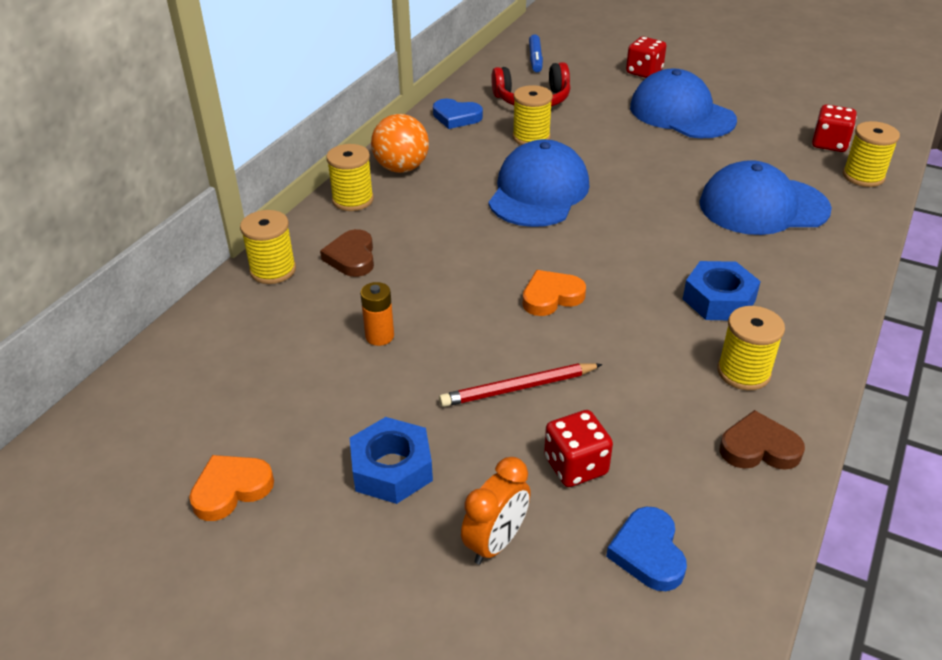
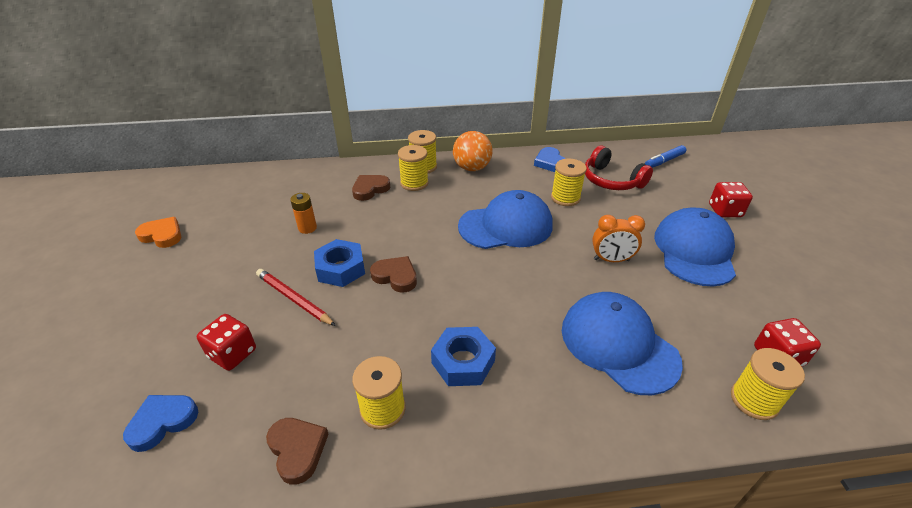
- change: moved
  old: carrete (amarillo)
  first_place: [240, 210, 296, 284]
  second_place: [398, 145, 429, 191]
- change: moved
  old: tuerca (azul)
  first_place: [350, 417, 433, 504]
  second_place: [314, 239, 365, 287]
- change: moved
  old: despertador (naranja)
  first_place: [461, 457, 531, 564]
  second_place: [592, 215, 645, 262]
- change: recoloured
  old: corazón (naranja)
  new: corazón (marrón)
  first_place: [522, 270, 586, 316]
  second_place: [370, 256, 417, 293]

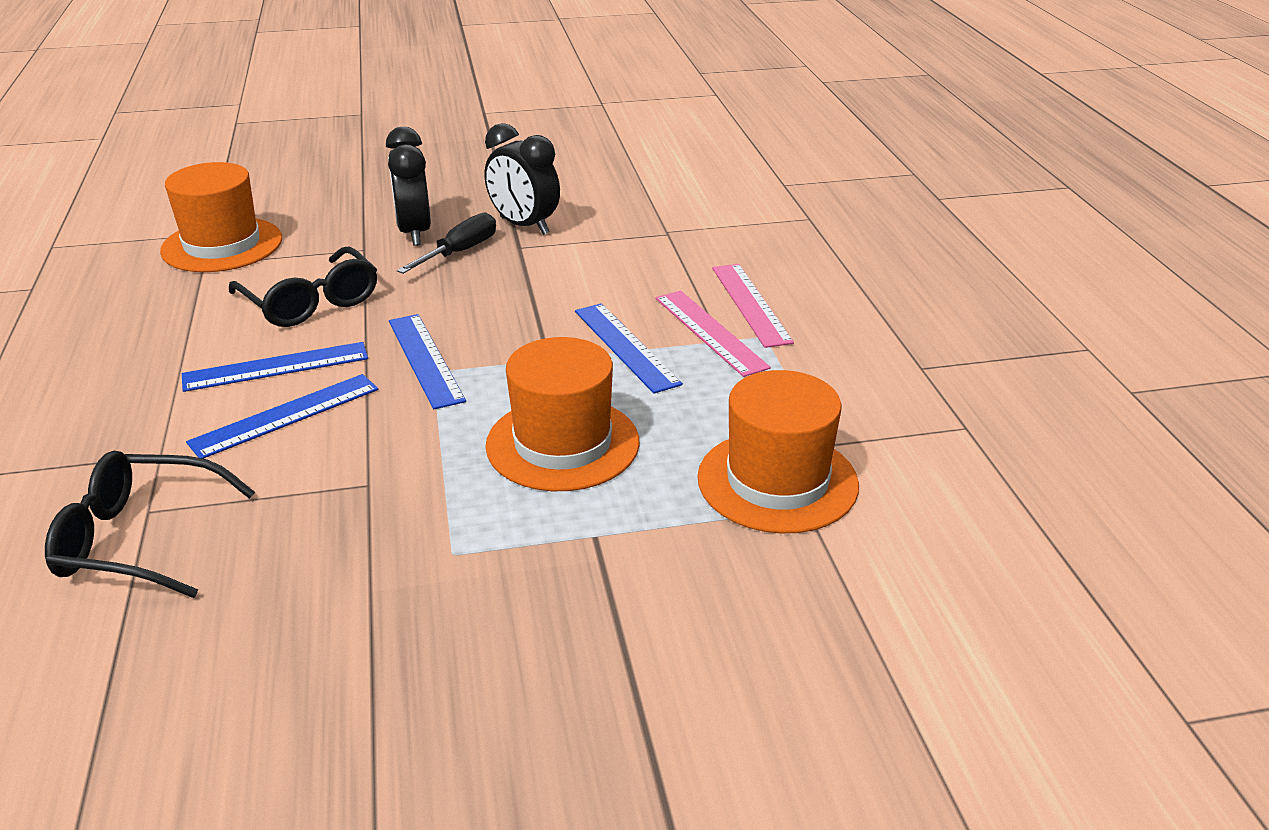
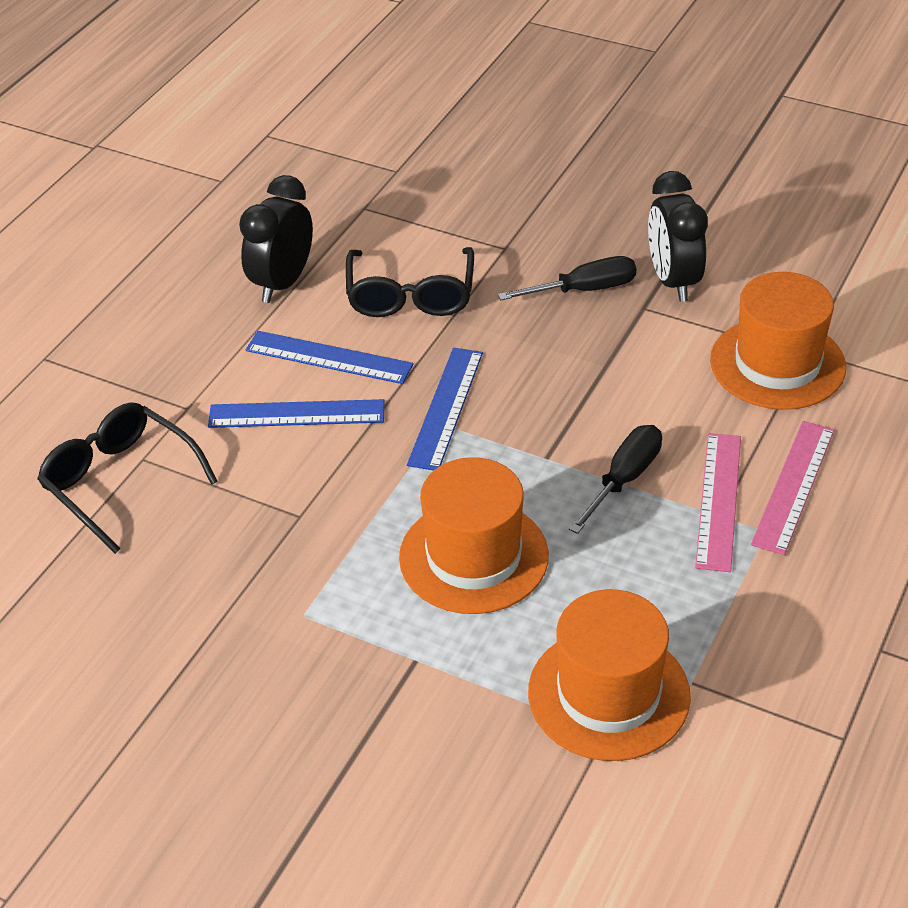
- change: moved
  old: sombrero (naranja)
  first_place: [160, 162, 282, 272]
  second_place: [710, 272, 846, 410]
- change: moved
  old: despertador (negro)
  first_place: [386, 127, 431, 246]
  second_place: [239, 175, 313, 303]
- change: replaced
  old: regla (azul)
  new: destornillador (negro)
  first_place: [575, 303, 683, 394]
  second_place: [569, 425, 662, 534]

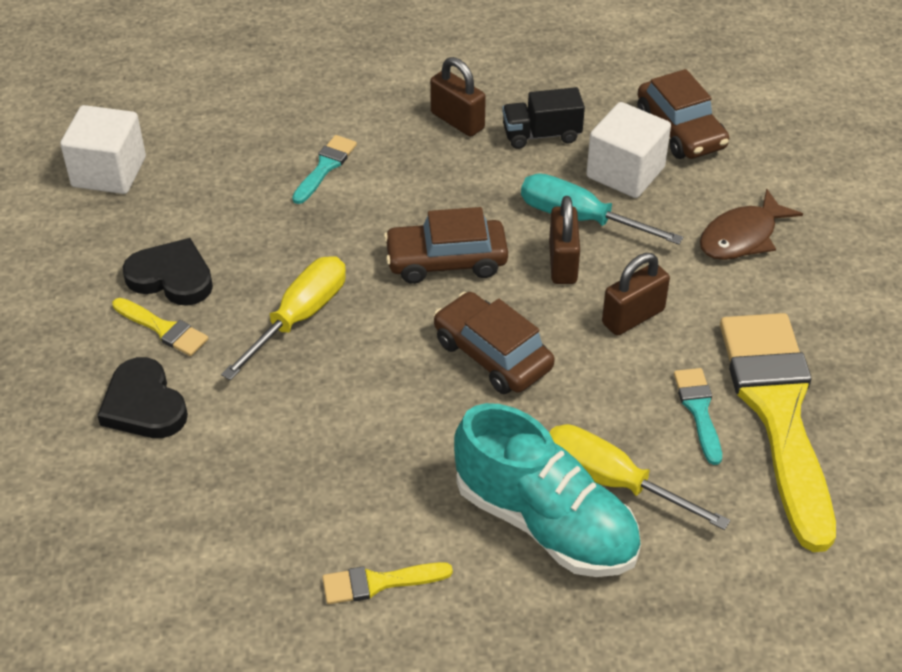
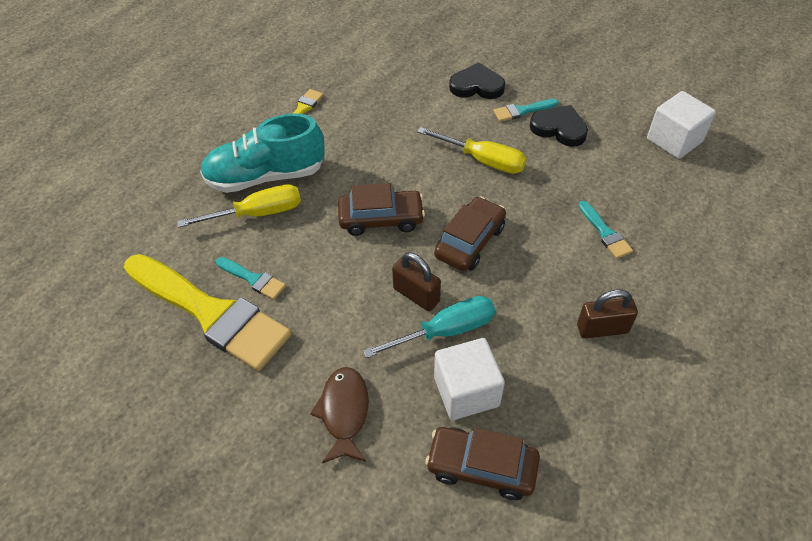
- change: removed
  old: camión (negro)
  first_place: [502, 87, 585, 149]
- change: removed
  old: candado (marrón)
  first_place: [602, 253, 670, 336]
- change: recoloured
  old: pincel (amarillo)
  new: pincel (turquesa)
  first_place: [112, 298, 208, 356]
  second_place: [493, 99, 559, 122]
- change: turned
  old: corazón (negro)
  first_place: [123, 238, 213, 306]
  second_place: [530, 105, 588, 147]
  degrees: -120
- change: turned
  old: destornillador (amarillo)
  first_place: [221, 256, 346, 380]
  second_place: [417, 127, 527, 174]
  degrees: -45

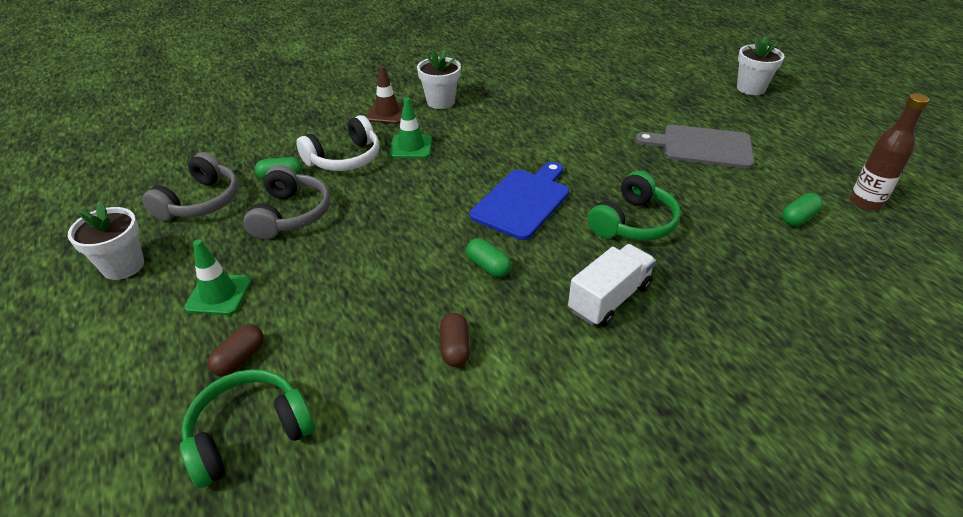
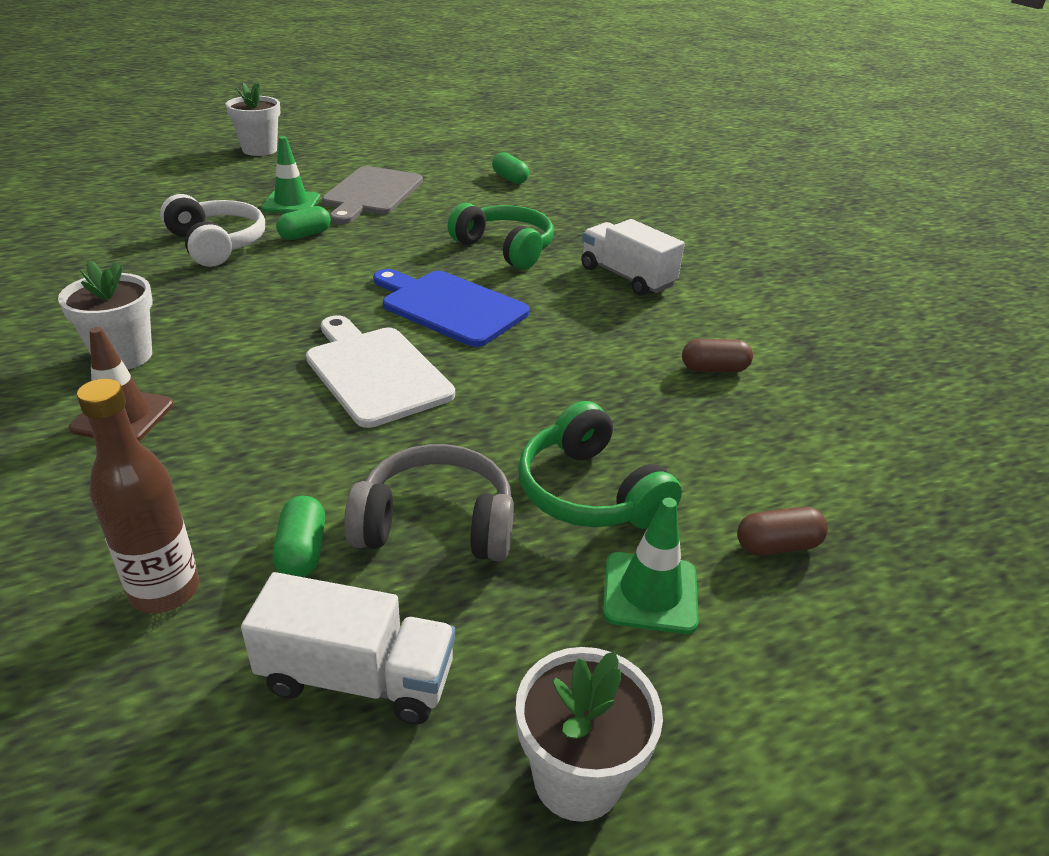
- change: added
  new: tabla de cortar (blanco)
  second_place: [306, 315, 455, 428]
- change: moved
  old: auriculares (verde)
  first_place: [180, 369, 315, 488]
  second_place: [518, 401, 682, 529]
- change: moved
  old: auriculares (blanco)
  first_place: [296, 115, 380, 171]
  second_place: [160, 194, 265, 267]
- change: moved
  old: cono de tráfico (verde)
  first_place: [390, 97, 432, 158]
  second_place: [261, 136, 320, 213]
- change: moved
  old: cápsula (verde)
  first_place: [466, 238, 511, 277]
  second_place: [276, 206, 331, 240]
- change: moved
  old: botella (marrón)
  first_place: [850, 93, 930, 211]
  second_place: [77, 379, 199, 613]
- change: replaced
  old: auriculares (gris)
  new: camión (blanco)
  first_place: [142, 152, 238, 221]
  second_place: [241, 572, 455, 724]
- change: turned
  old: cápsula (marrón)
  first_place: [208, 324, 264, 376]
  second_place: [737, 507, 828, 555]
  degrees: -45

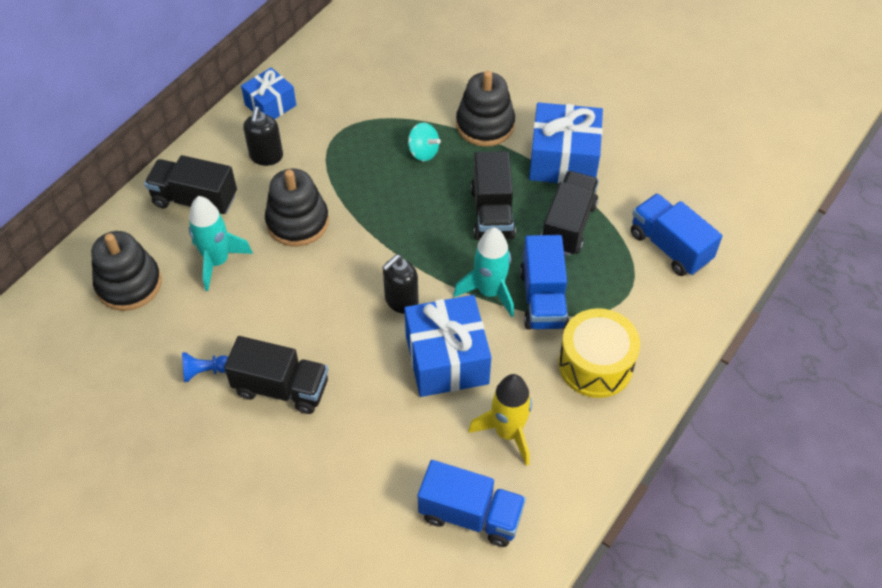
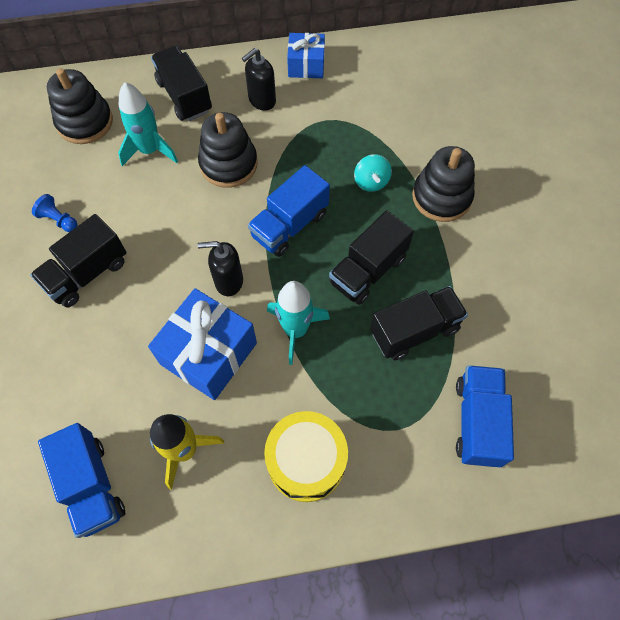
- change: removed
  old: regalo (azul)
  first_place: [529, 102, 603, 184]
- change: moved
  old: camión (azul)
  first_place: [520, 235, 569, 330]
  second_place: [248, 165, 330, 257]
- change: turned
  old: camión (negro)
  first_place: [224, 336, 328, 414]
  second_place: [30, 214, 126, 307]
  degrees: 75

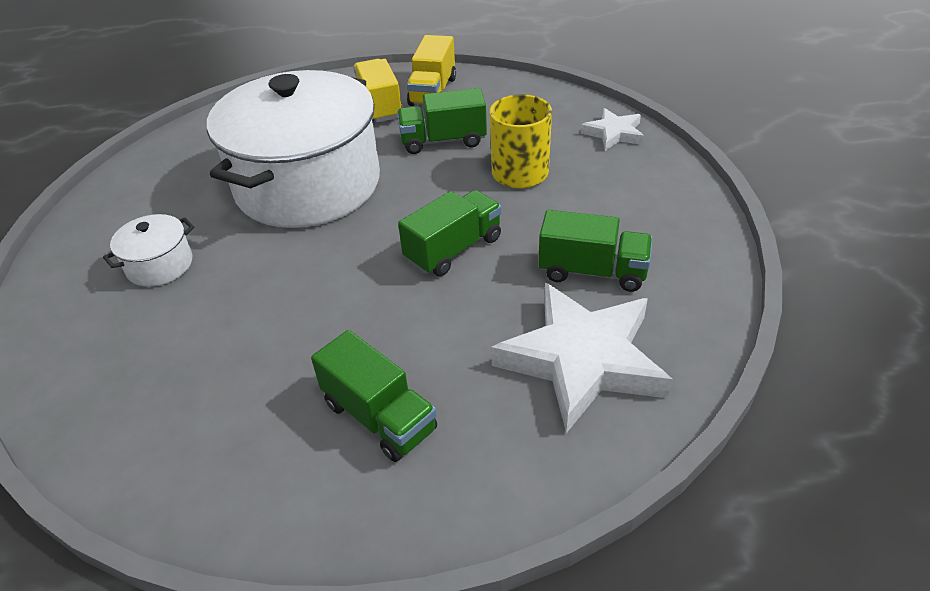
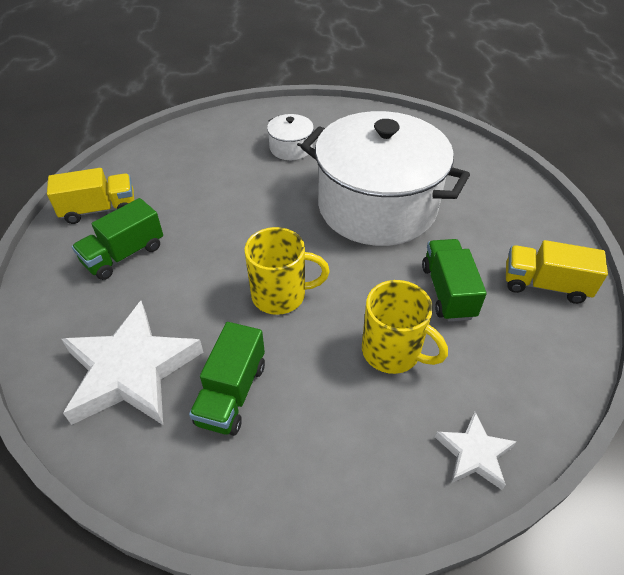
- change: moved
  old: camión (amarillo)
  first_place: [353, 59, 403, 123]
  second_place: [47, 168, 134, 224]
- change: replaced
  old: camión (verde)
  new: taza (amarillo)
  first_place: [398, 190, 502, 276]
  second_place: [244, 227, 330, 315]

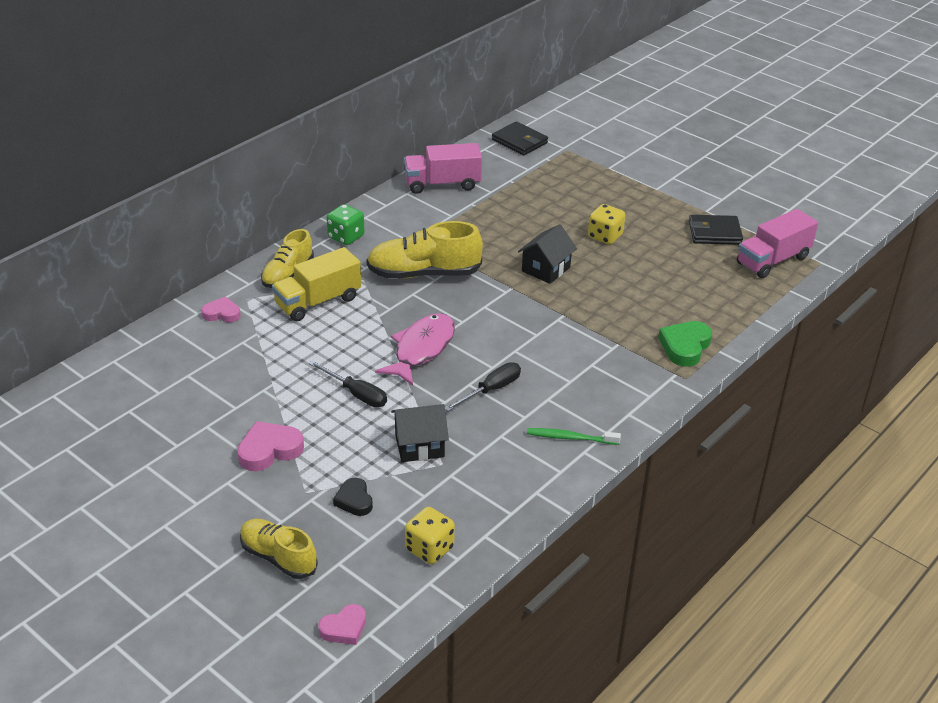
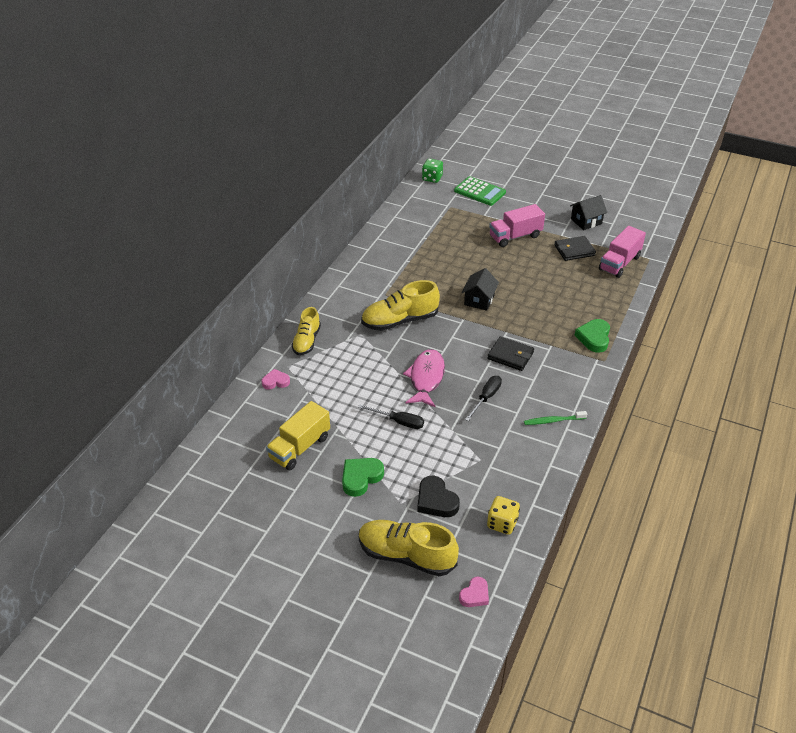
- change: removed
  old: dado (amarillo)
  first_place: [588, 204, 625, 244]
- change: added
  new: calculadora (verde)
  second_place: [454, 176, 506, 206]
- change: moved
  old: camión (amarillo)
  first_place: [272, 247, 361, 321]
  second_place: [266, 401, 330, 470]
- change: moved
  old: dado (verde)
  first_place: [327, 204, 364, 245]
  second_place: [422, 159, 443, 183]
- change: moved
  old: casa (negro)
  first_place: [391, 404, 449, 462]
  second_place: [570, 195, 607, 230]
- change: moved
  old: camión (rosa)
  first_place: [404, 143, 482, 194]
  second_place: [489, 204, 545, 247]
- change: moved
  old: cartera (negro)
  first_place: [492, 121, 548, 156]
  second_place: [487, 336, 534, 371]
- change: recoloured
  old: corazón (rosa)
  new: corazón (verde)
  first_place: [237, 421, 304, 471]
  second_place: [342, 458, 384, 497]
- change: resized
  old: zapato (amarillo)
  first_place: [240, 519, 318, 579]
  second_place: [359, 520, 459, 576]
  factor: 1.54
- change: resized
  old: corazón (negro)
  first_place: [333, 478, 373, 516]
  second_place: [417, 476, 460, 517]
  factor: 1.54

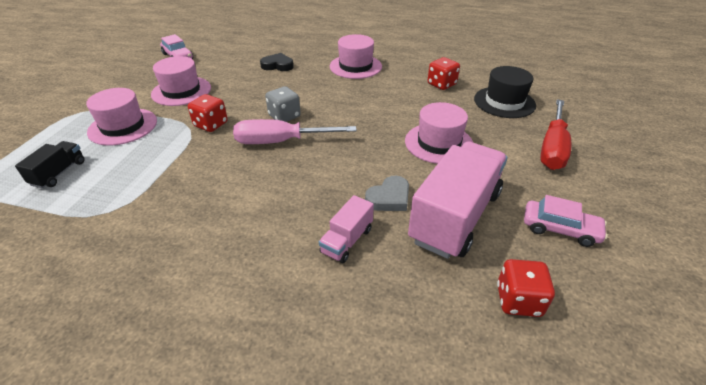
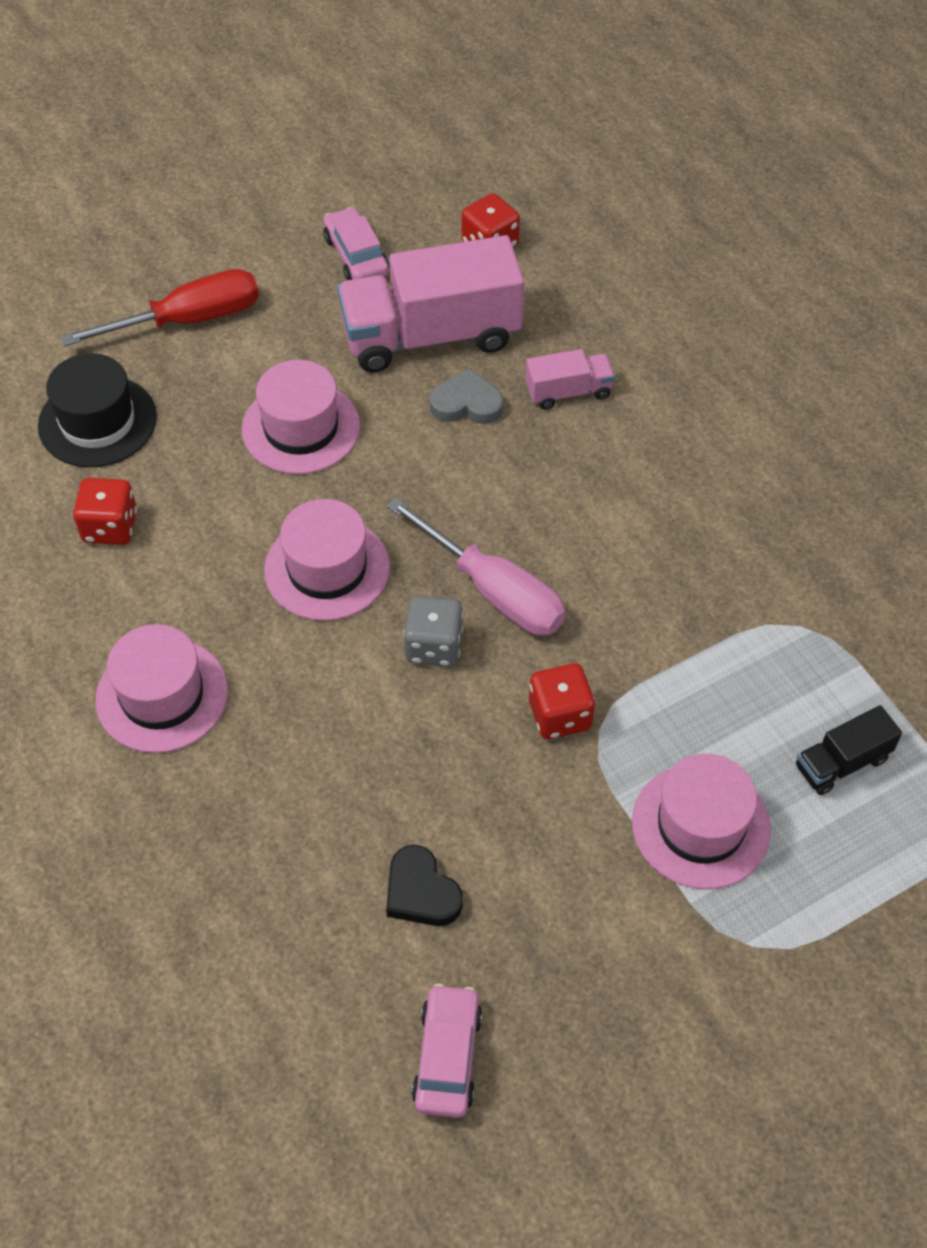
- change: moved
  old: sombrero (rosa)
  first_place: [151, 56, 211, 106]
  second_place: [264, 499, 390, 621]
- change: moved
  old: corazón (negro)
  first_place: [260, 53, 294, 71]
  second_place: [386, 845, 463, 926]

